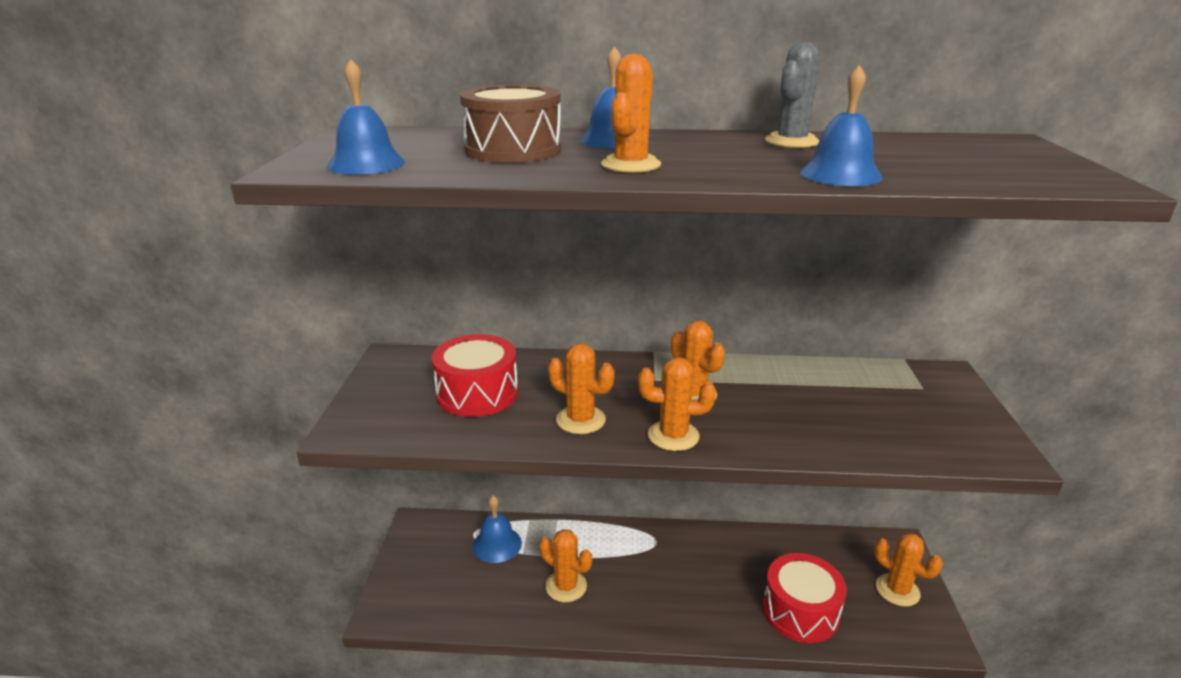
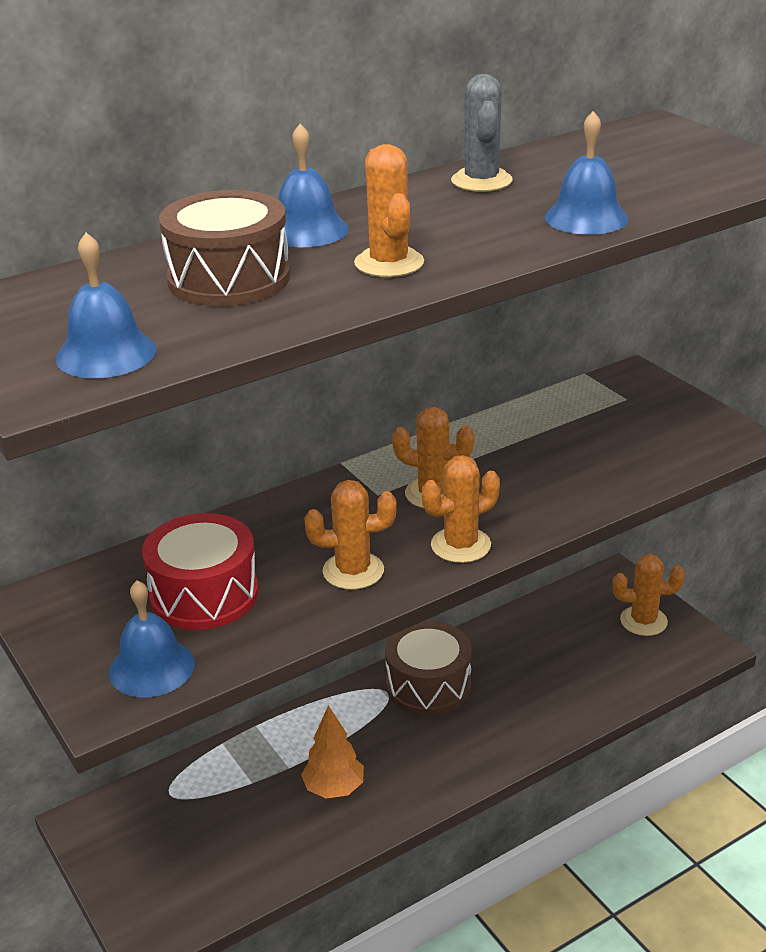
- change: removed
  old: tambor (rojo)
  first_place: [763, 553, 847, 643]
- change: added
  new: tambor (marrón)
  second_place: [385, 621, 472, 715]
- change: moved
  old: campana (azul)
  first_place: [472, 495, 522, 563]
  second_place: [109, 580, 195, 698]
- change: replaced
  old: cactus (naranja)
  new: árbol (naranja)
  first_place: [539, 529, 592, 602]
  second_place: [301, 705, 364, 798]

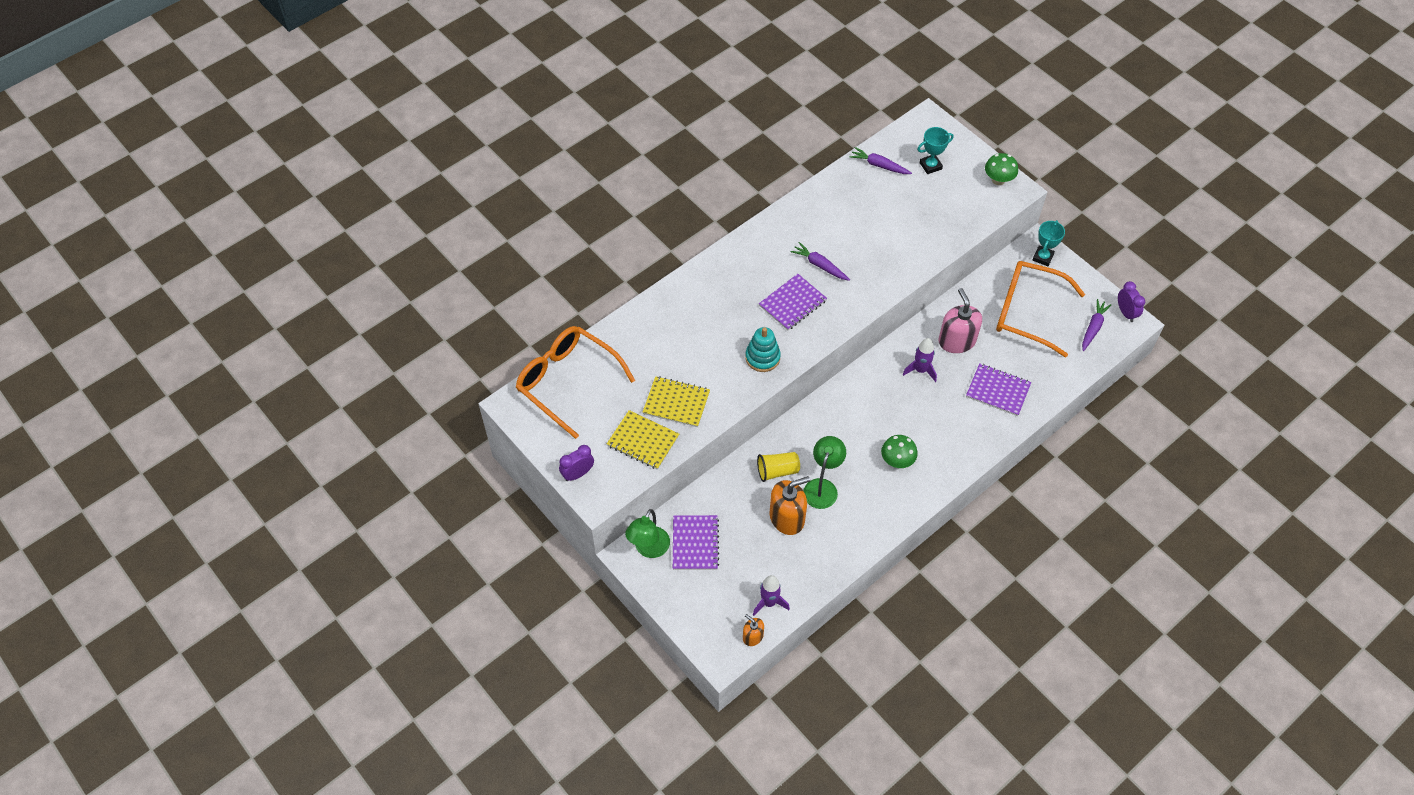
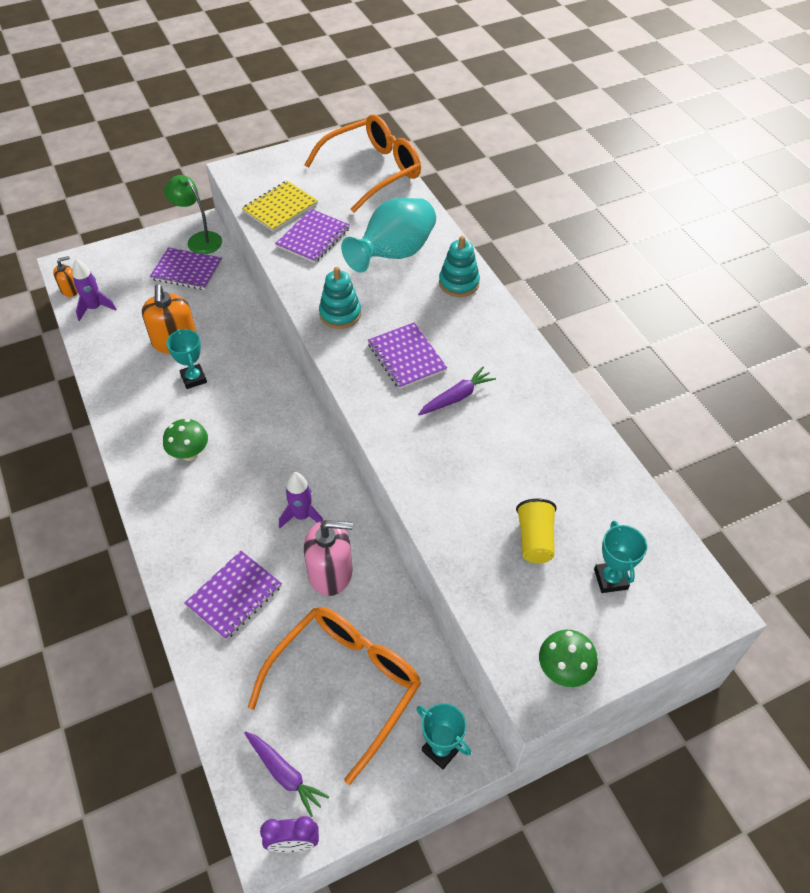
- change: removed
  old: despertador (morado)
  first_place: [559, 445, 594, 481]
- change: removed
  old: zanahoria (morado)
  first_place: [850, 147, 912, 174]
- change: added
  new: florero (turquesa)
  second_place: [341, 198, 436, 273]
- change: added
  new: juguete apilable (turquesa)
  second_place: [439, 236, 480, 297]
- change: moved
  old: vaso (amarillo)
  first_place: [757, 452, 800, 482]
  second_place: [516, 499, 557, 563]
- change: replaced
  old: lámpara (verde)
  new: trofeo (turquesa)
  first_place: [803, 436, 846, 509]
  second_place: [166, 329, 207, 389]
- change: recoloured
  old: cuaderno (amarillo)
  new: cuaderno (morado)
  first_place: [643, 376, 710, 427]
  second_place: [275, 209, 350, 263]

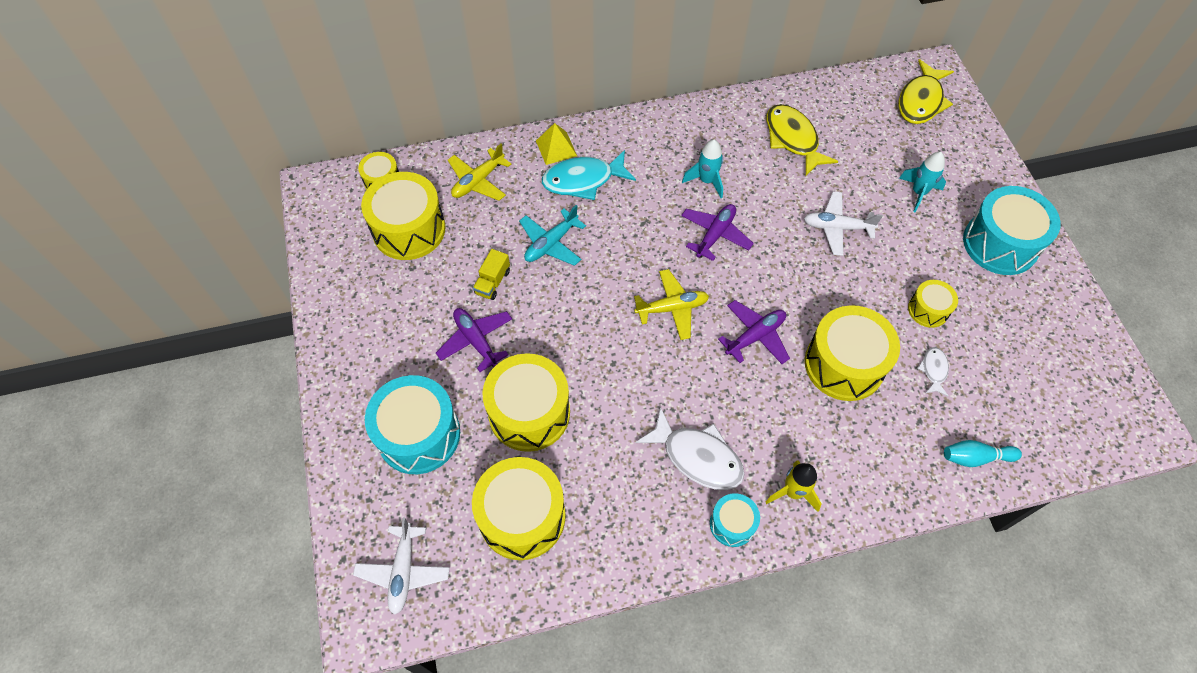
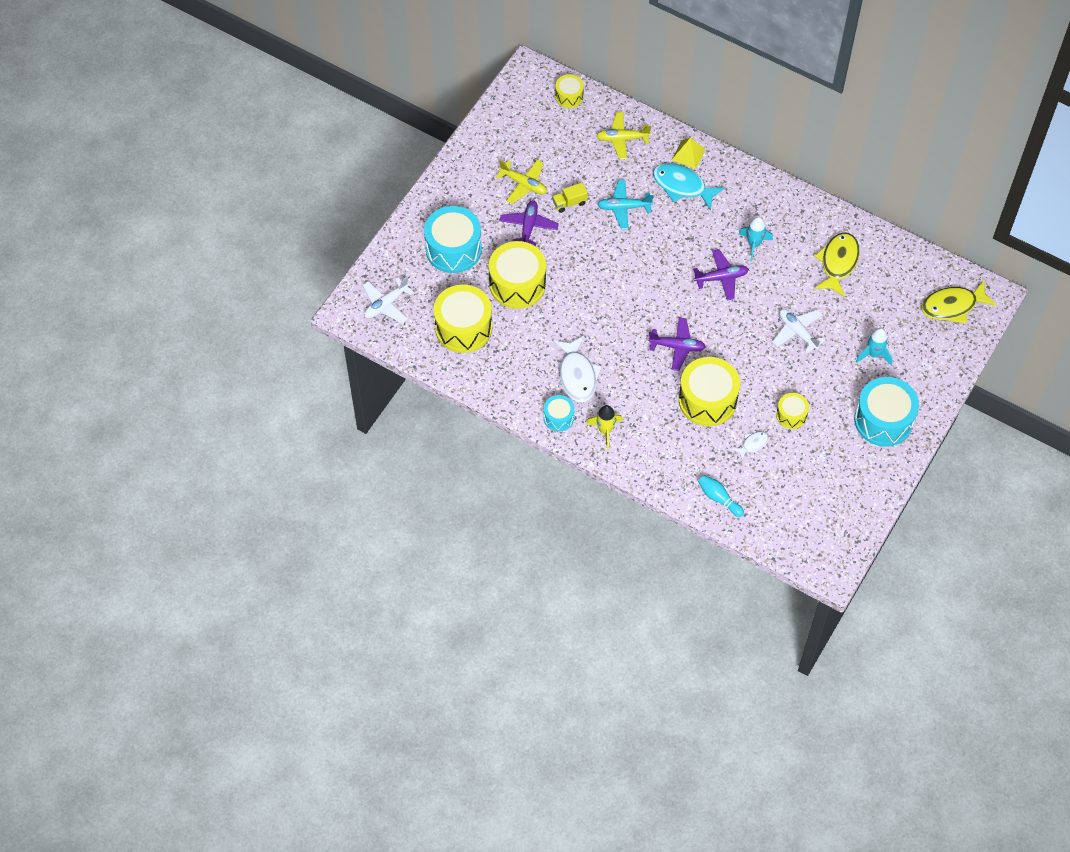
- change: removed
  old: tambor (amarillo)
  first_place: [361, 172, 446, 260]
- change: moved
  old: avión (amarillo)
  first_place: [634, 269, 709, 340]
  second_place: [496, 159, 547, 204]

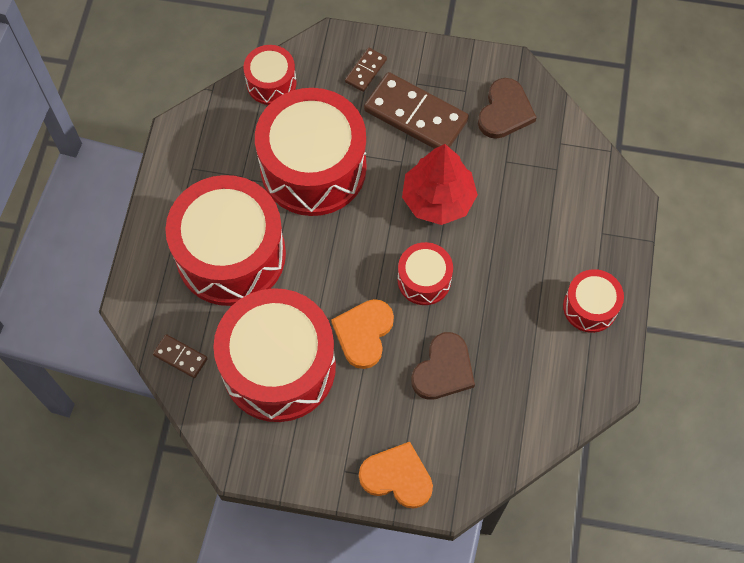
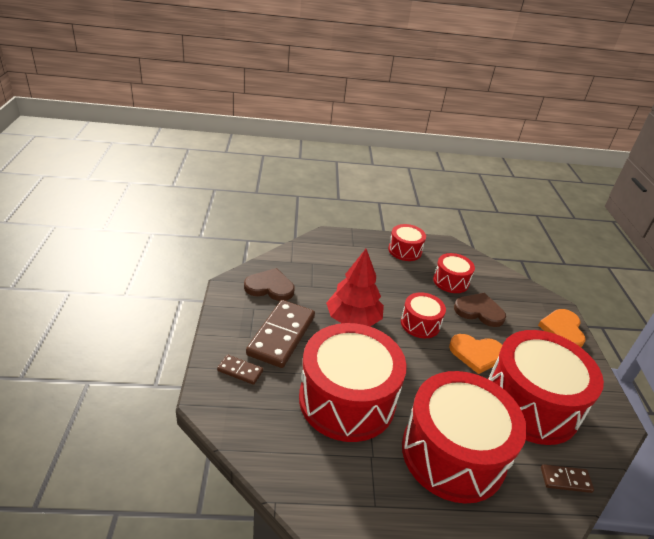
- change: moved
  old: tambor (rojo)
  first_place: [243, 45, 297, 105]
  second_place: [433, 253, 475, 293]
- change: turned
  old: ficha de dominó (marrón)
  first_place: [153, 334, 208, 378]
  second_place: [541, 464, 594, 493]
  degrees: 75

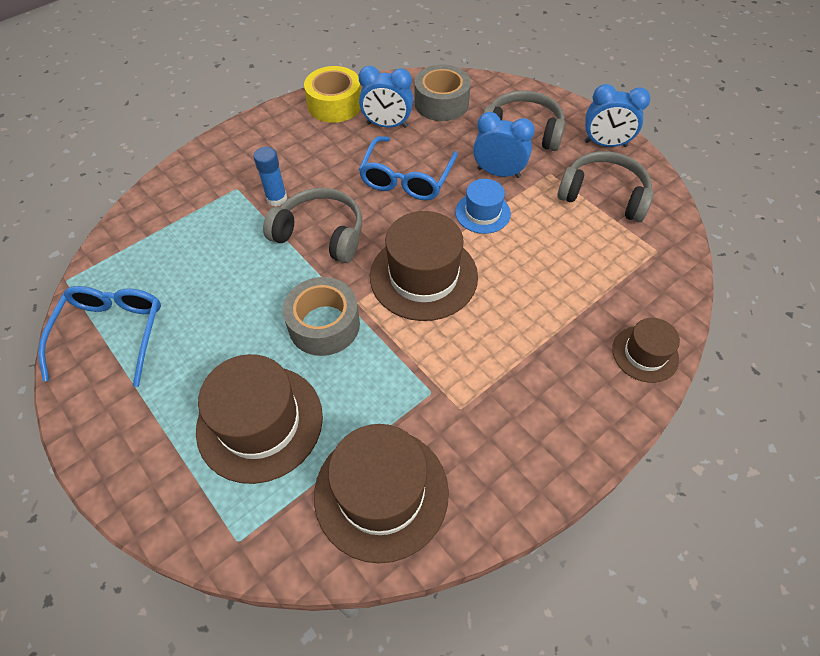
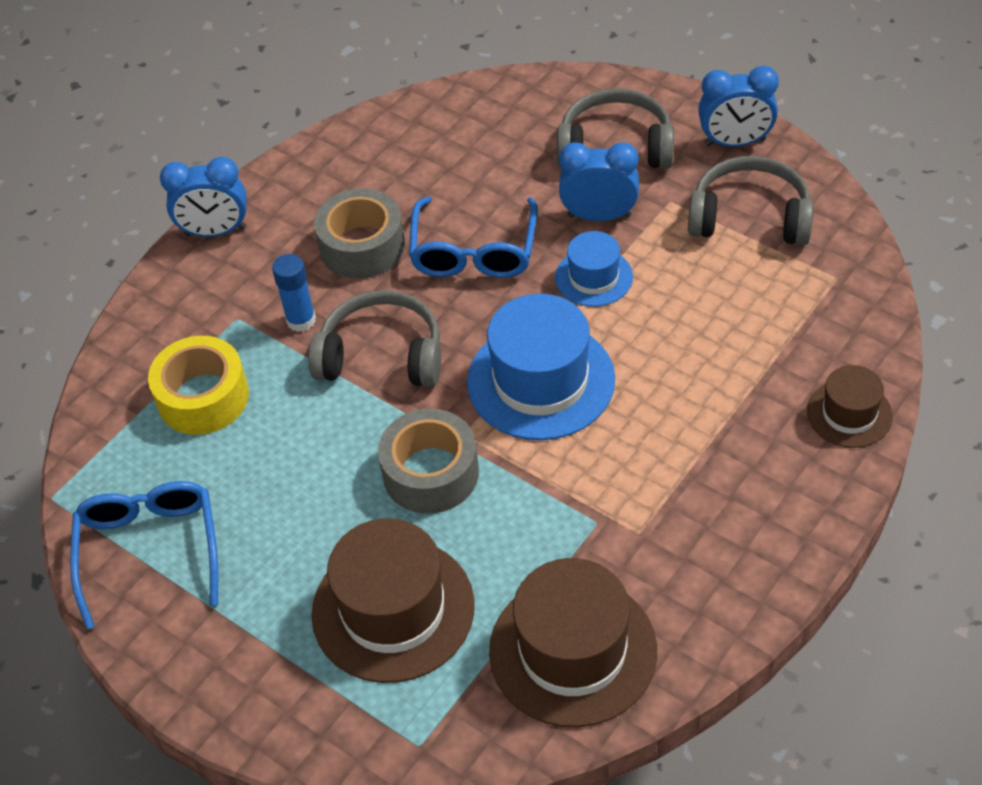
- change: moved
  old: cinta adhesiva (amarillo)
  first_place: [304, 66, 361, 123]
  second_place: [148, 336, 249, 435]
- change: moved
  old: despertador (azul)
  first_place: [359, 66, 413, 128]
  second_place: [160, 157, 247, 237]
- change: moved
  old: cinta adhesiva (gris)
  first_place: [415, 64, 471, 121]
  second_place: [314, 188, 405, 279]
- change: recoloured
  old: sombrero (marrón)
  new: sombrero (azul)
  first_place: [370, 211, 478, 321]
  second_place: [467, 294, 615, 440]

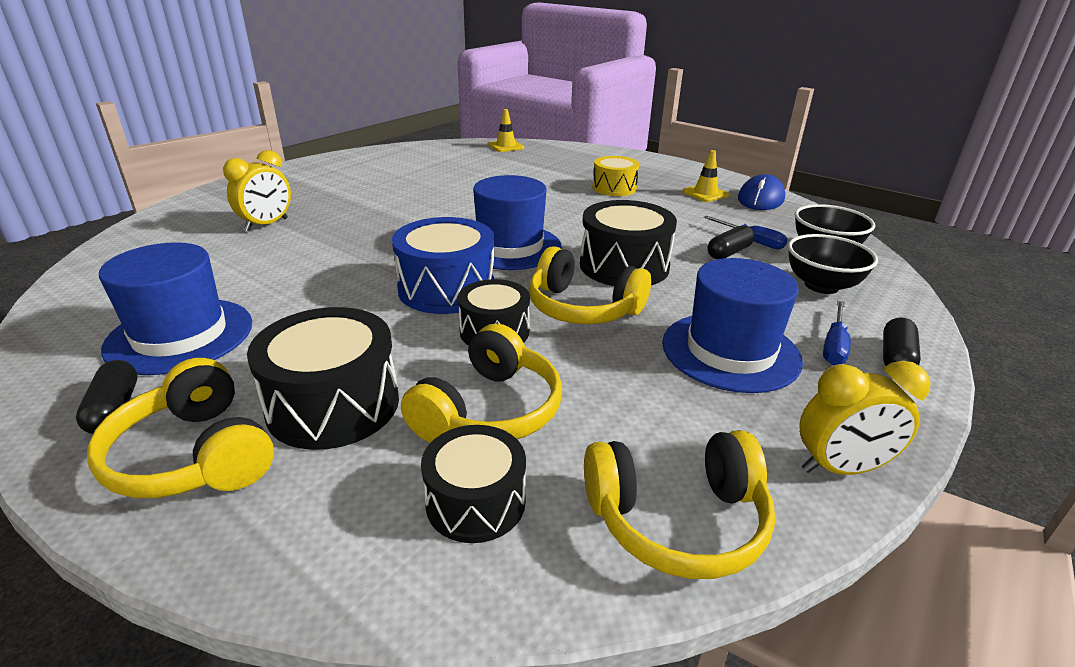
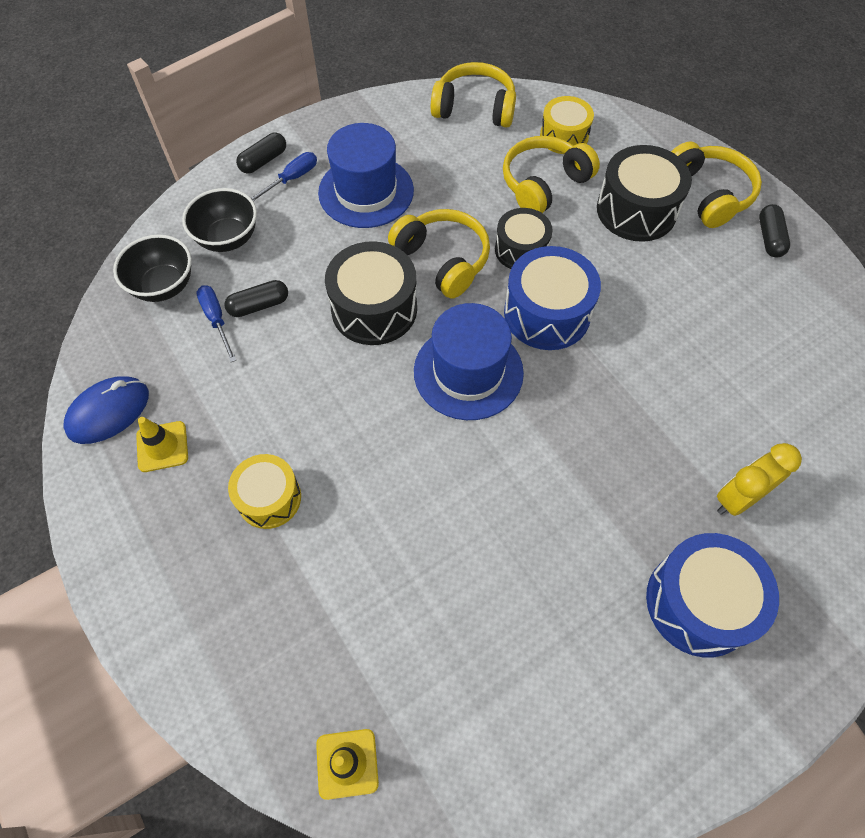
- change: removed
  old: sombrero (azul)
  first_place: [99, 242, 252, 375]
- change: removed
  old: despertador (amarillo)
  first_place: [799, 361, 931, 475]
- change: added
  new: tambor (azul)
  second_place: [646, 533, 779, 658]
- change: recoloured
  old: tambor (negro)
  new: tambor (amarillo)
  first_place: [421, 425, 526, 543]
  second_place: [540, 96, 594, 154]

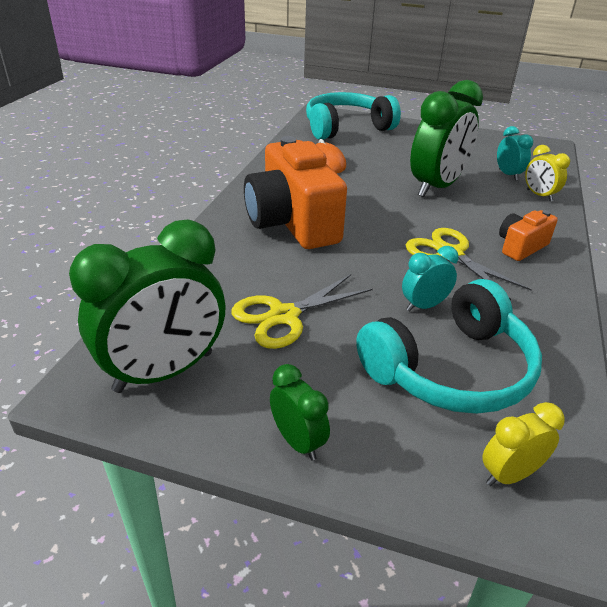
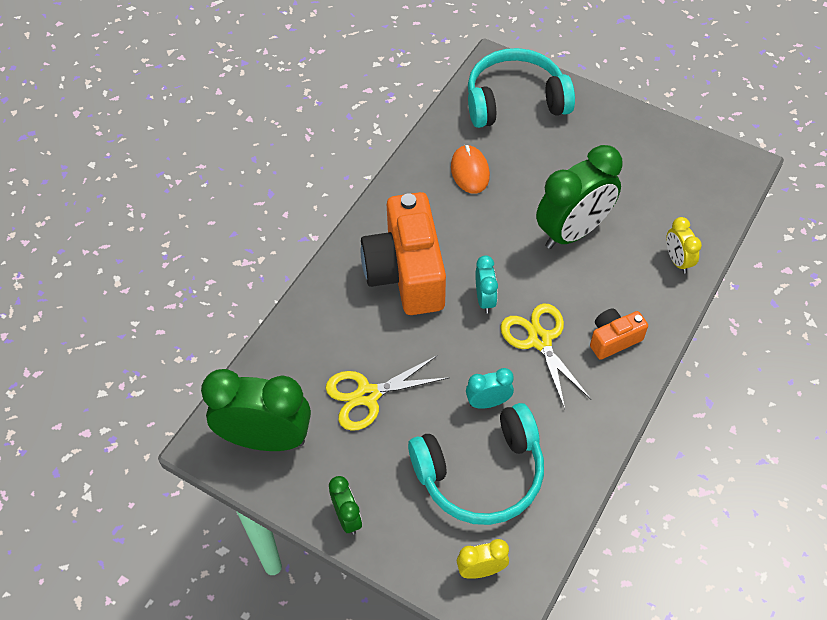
- change: moved
  old: despertador (turquesa)
  first_place: [497, 126, 533, 181]
  second_place: [476, 255, 498, 313]
- change: turned
  old: despertador (verde)
  first_place: [69, 220, 226, 393]
  second_place: [201, 369, 311, 451]
  degrees: -150

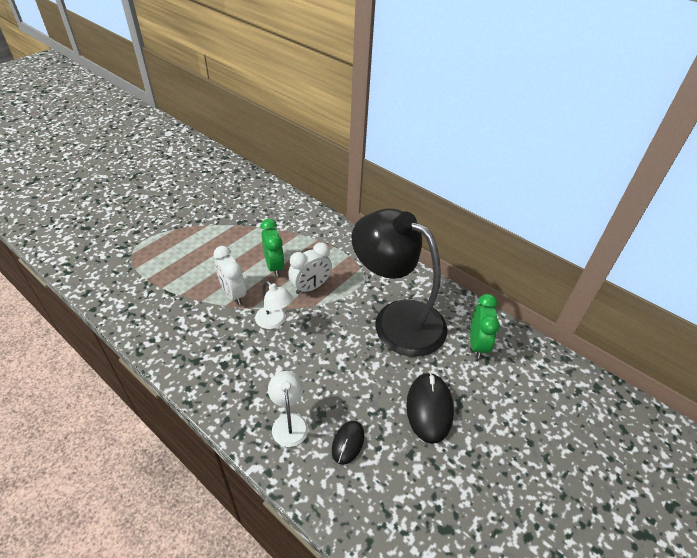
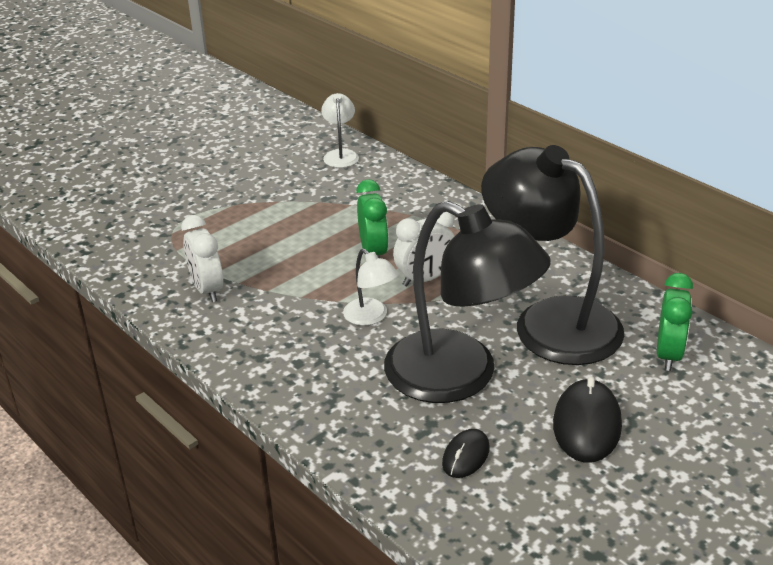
- change: added
  new: lámpara (negro)
  second_place: [384, 201, 551, 403]
- change: moved
  old: despertador (blanco)
  first_place: [213, 246, 246, 305]
  second_place: [181, 215, 223, 302]
- change: moved
  old: lámpara (blanco)
  first_place: [268, 371, 308, 447]
  second_place: [321, 93, 359, 168]

